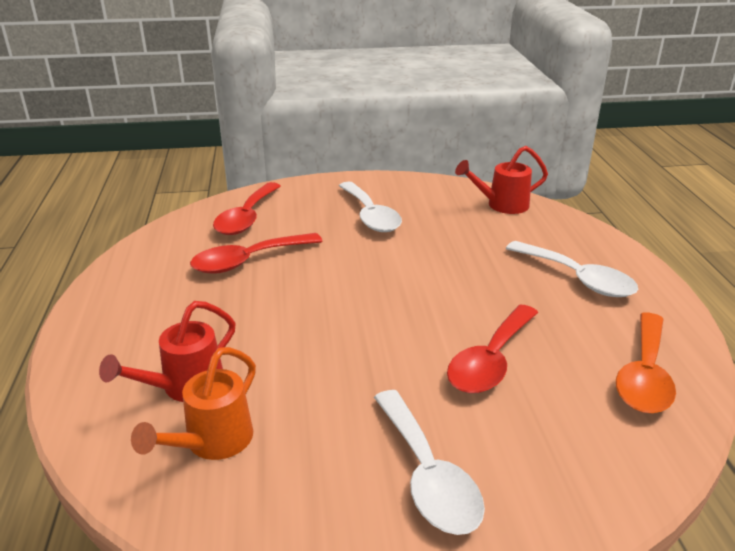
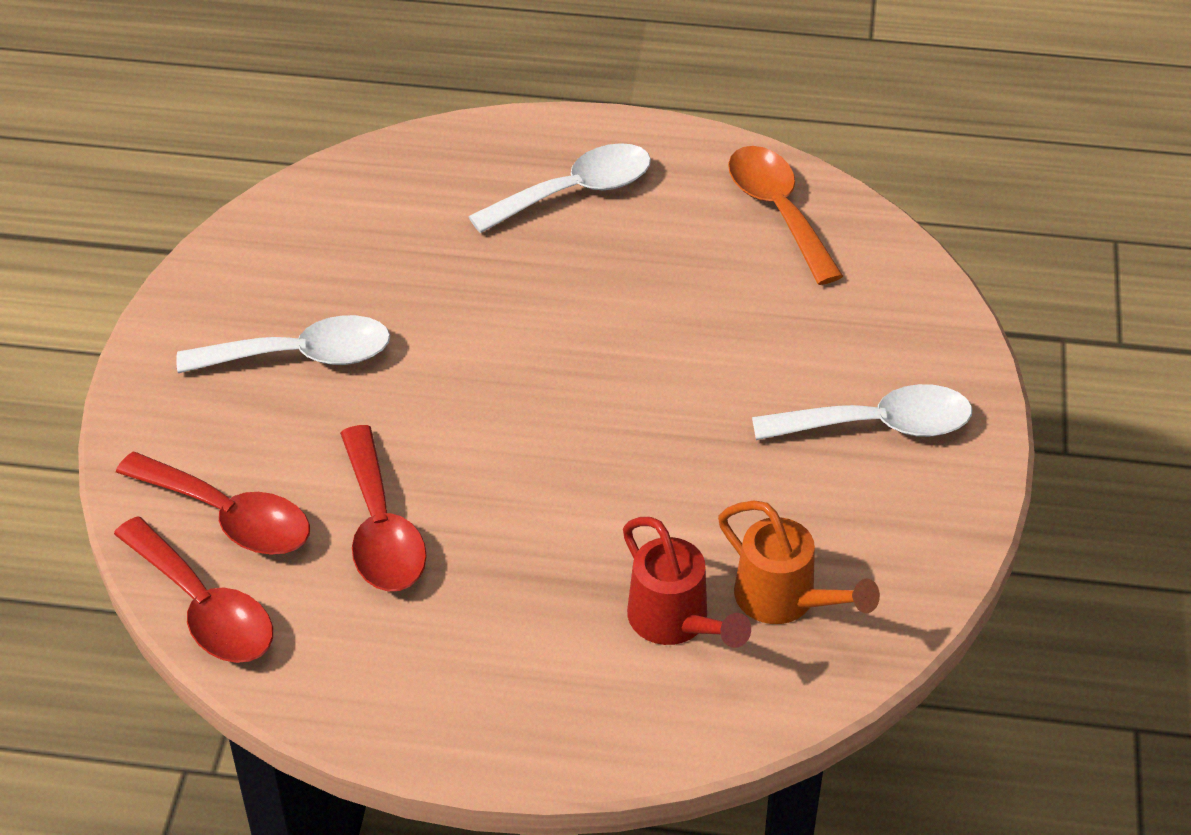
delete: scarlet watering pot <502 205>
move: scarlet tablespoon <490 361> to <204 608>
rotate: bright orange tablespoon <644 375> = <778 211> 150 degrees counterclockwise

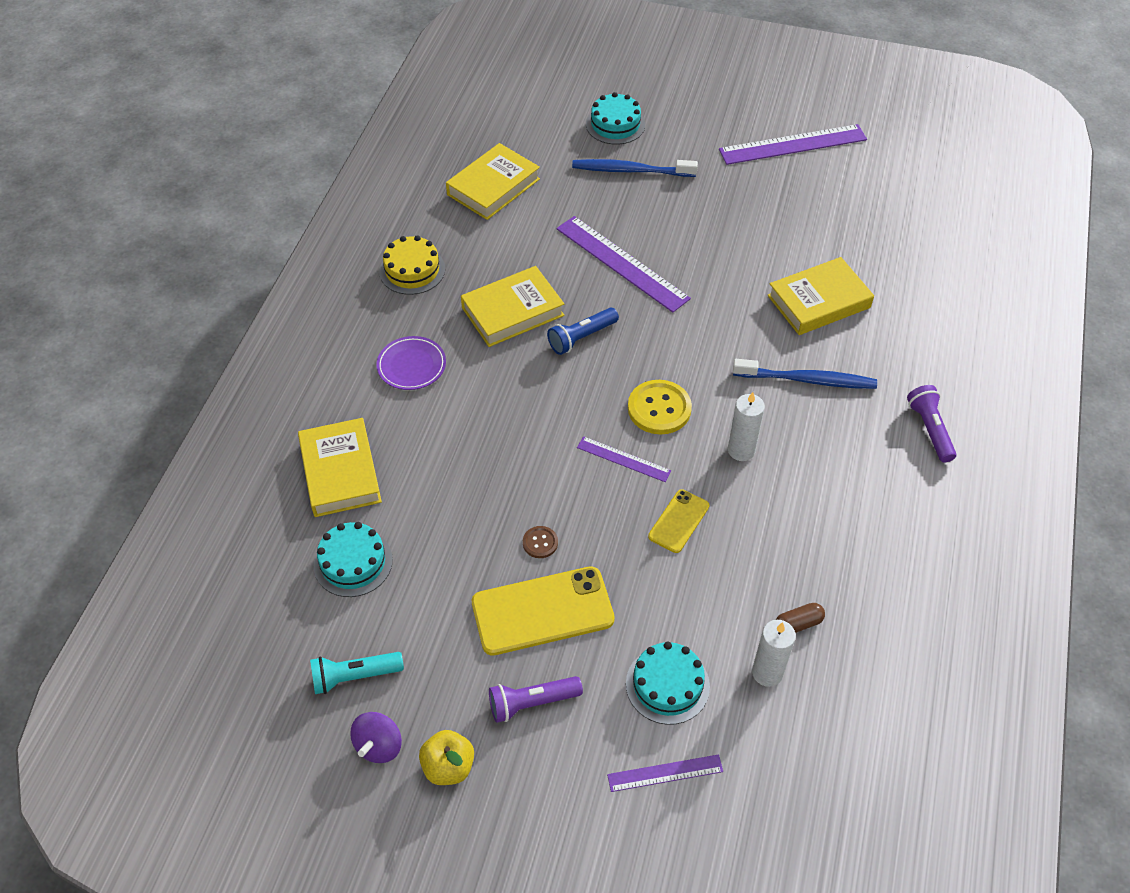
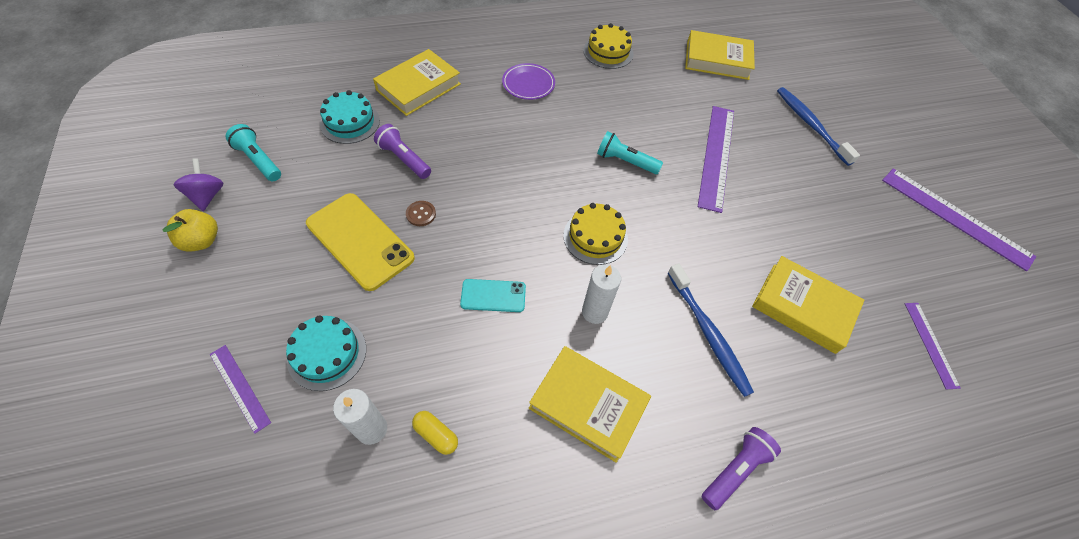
delete: aqua layer cake <615 124>
move: purple torch <532 703> to <404 159>; bright yellow hardback <512 311> to <588 404>; purple measuring stick <623 459> to <930 344>
replace: bright yellow button <659 409> to bright yellow layer cake <595 237>
recolor: russet pill shape <798 624> to bright yellow pill shape <436 435>; bright yellow phone <679 521> to aqua phone <493 296>; royal blue torch <581 337> to aqua torch <625 161>
rotate: purple toy top <379 746> = <207 196> 90 degrees clockwise

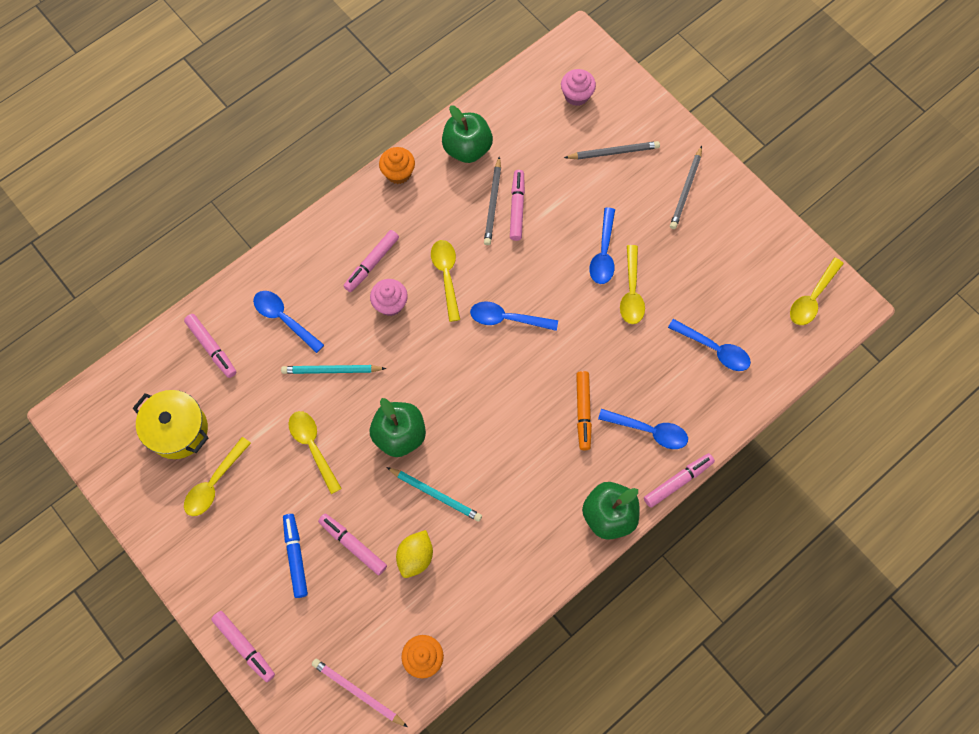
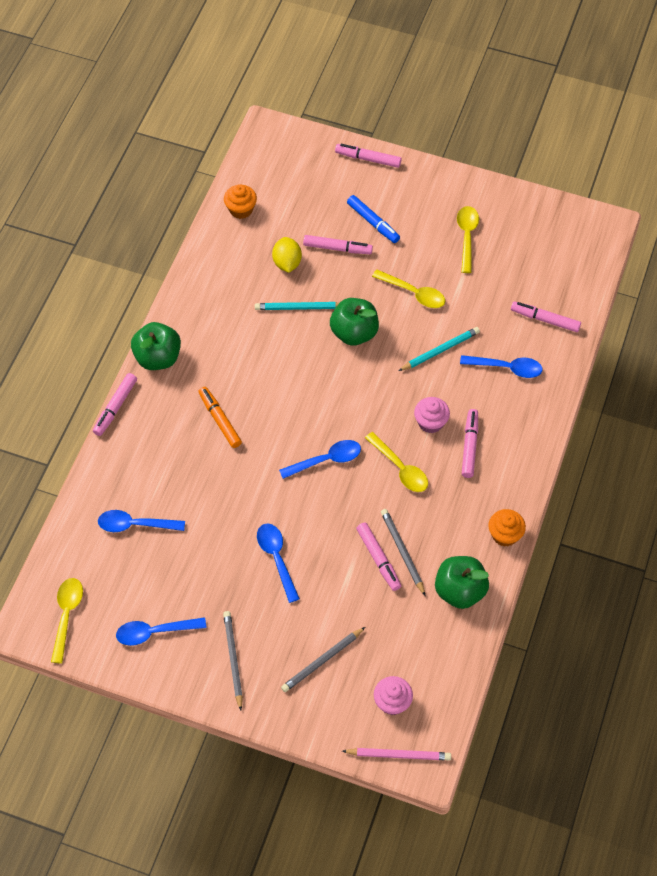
delete: bright yellow stockpot <178 430>; bright yellow tablespoon <631 292>
move: royal blue tablespoon <649 431> to <154 632>; pink pencil <358 692> to <398 755>

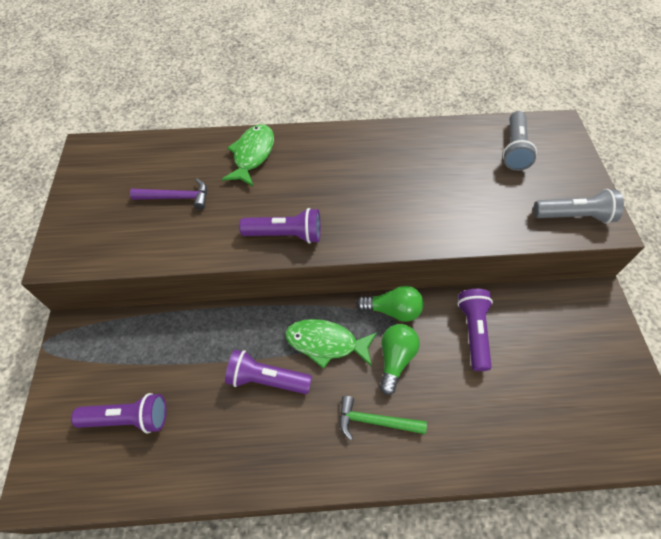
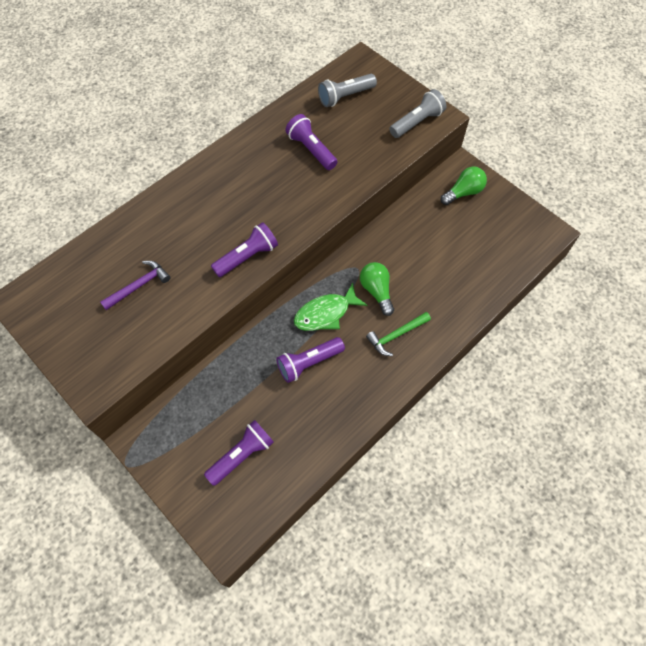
delete: leaf-green fish figure <252 155>
move: purple torch <473 332> to <311 150>; leaf-green bulb <393 310> to <463 192>
rotate: gray torch <514 149> = <345 96> 90 degrees clockwise

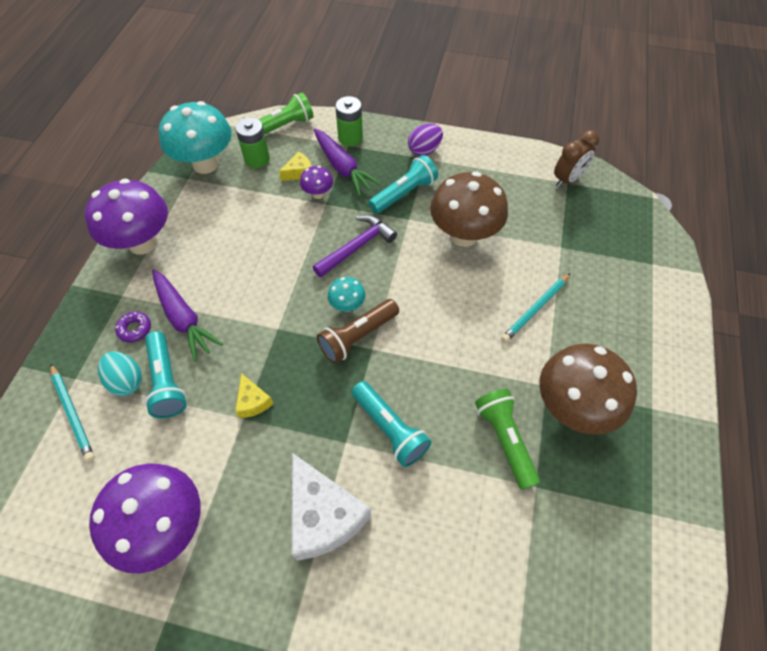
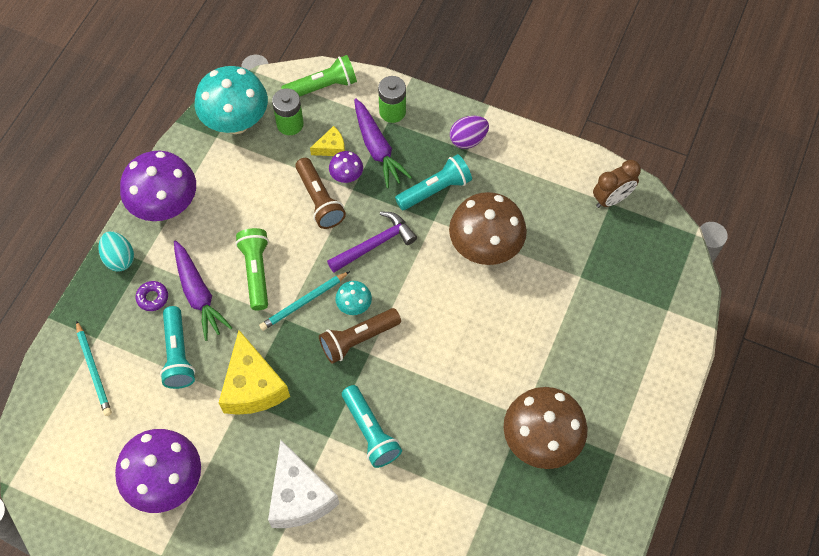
insert: russet torch <319 200>
move: aqua egg <126 381> to <119 258>; leaf-green torch <505 440> to <256 272>; aqua pencil <535 309> to <304 302>
resize: bright yellow cheese wedge <253 401> = <252 386> x2.07

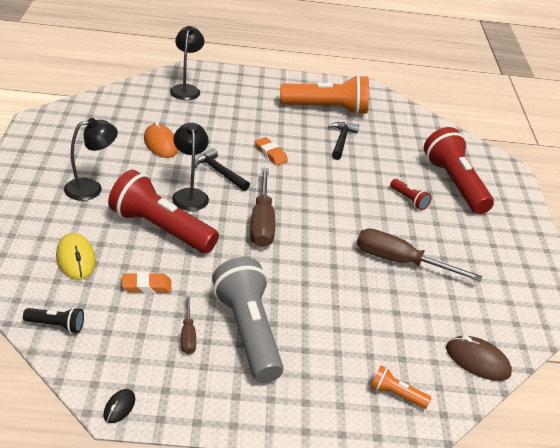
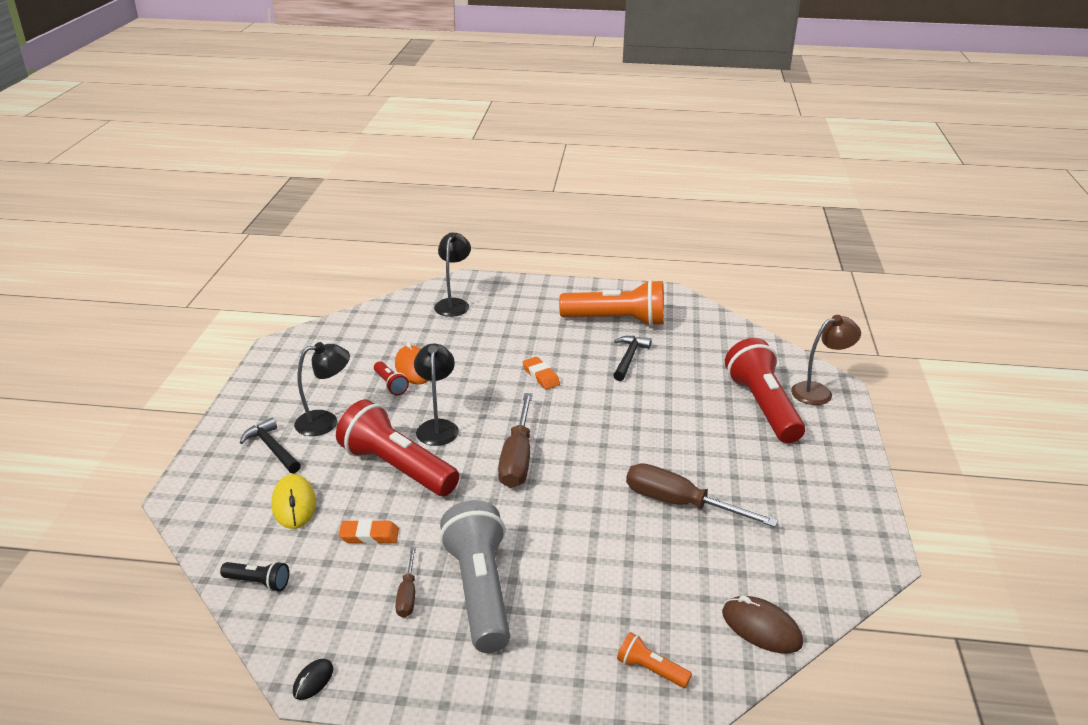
insert: russet desk lamp <819 392>
move: ebony carpenter's hammer <219 172> to <272 448>; scarlet torch <409 200> to <390 385>

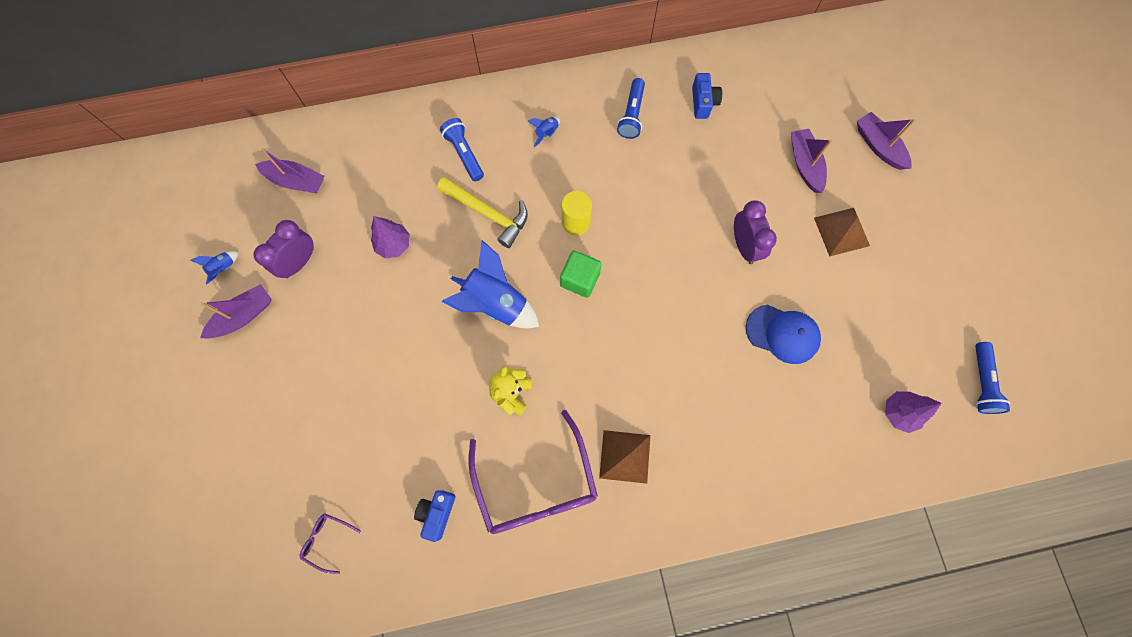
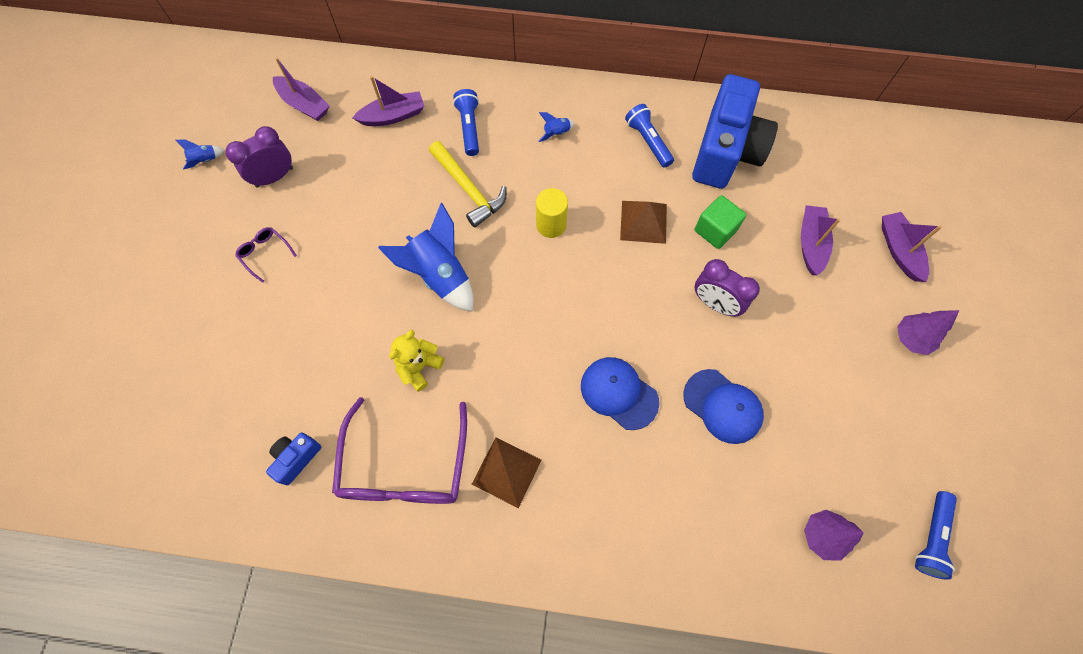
insert: royal blue baseball cap <619 393>
move: purple glasses <327 540> to <265 253>; purple toy boat <243 316> to <393 116>; russet pyramid <841 231> to <643 221>; leaf-green block <580 279> to <715 230>; purple fir tree <394 245> to <911 338>
rotate: royal blue torch <632 115> = <648 141> 120 degrees clockwise; purple alarm clock <744 246> = <715 303> 120 degrees clockwise
resize: royal blue compact camera <703 102> = <725 151> x2.29

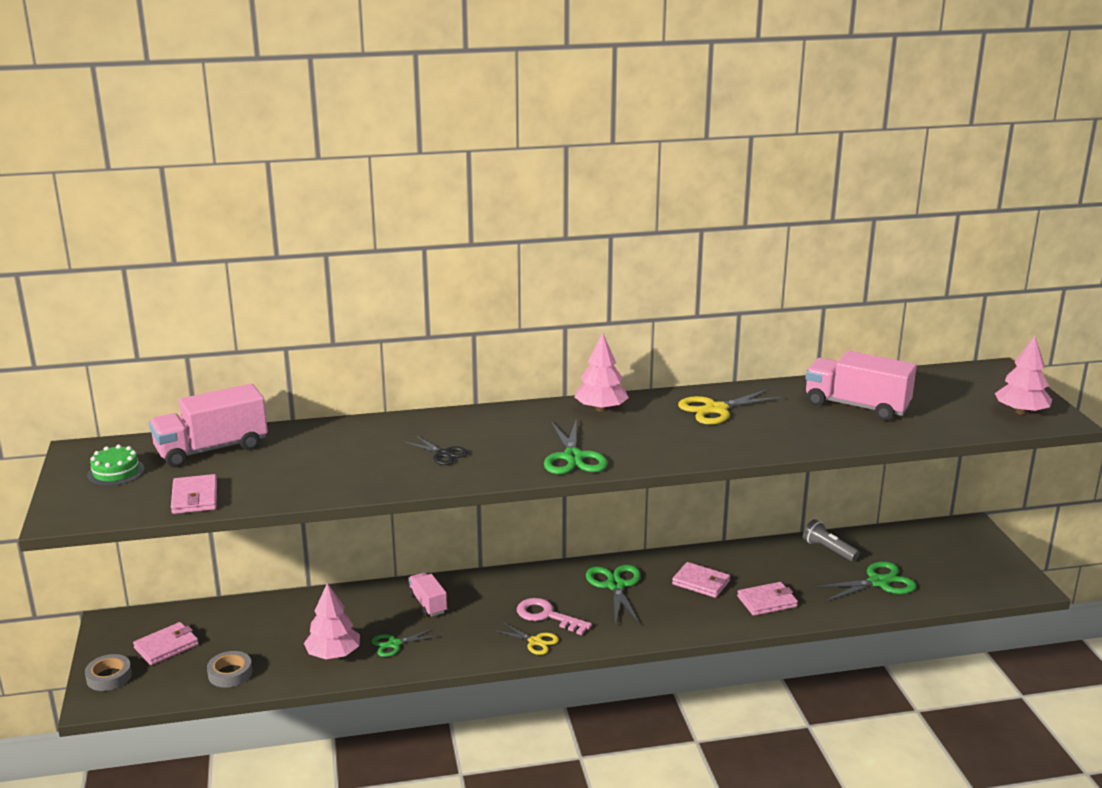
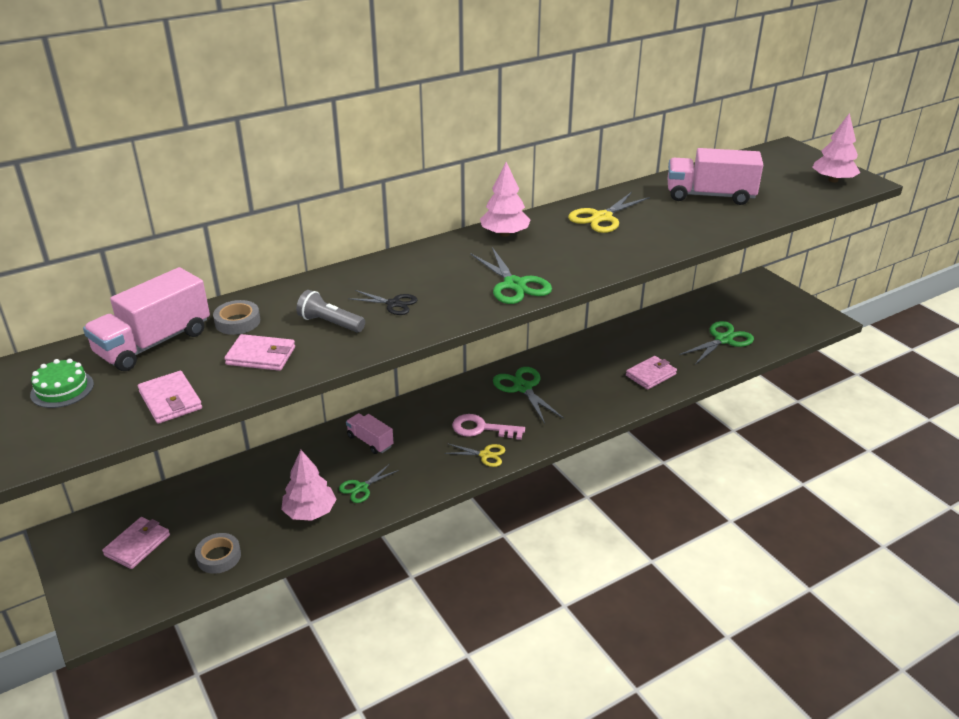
move: gray sticky tape <109 677> to <237 322>; pink card wallet <701 583> to <261 356>; gray torch <828 550> to <330 323>

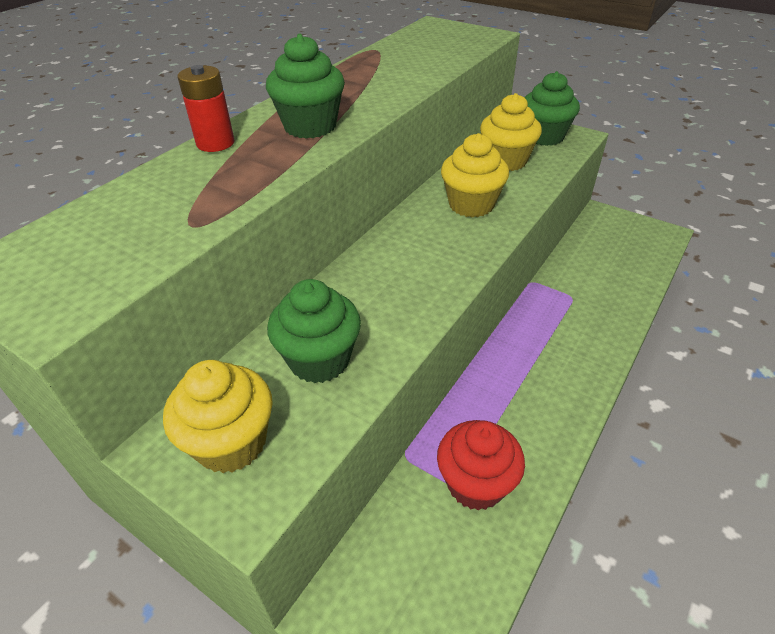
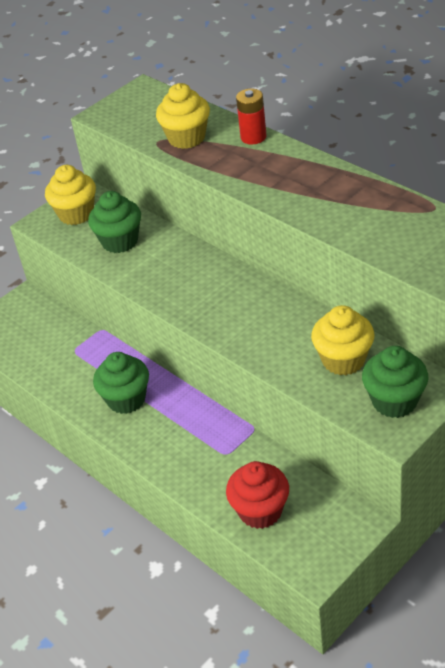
move: leaf-green muffin <310 126> to <126 399>; bright yellow muffin <471 204> to <187 138>; scarlet muffin <475 484> to <260 511>

